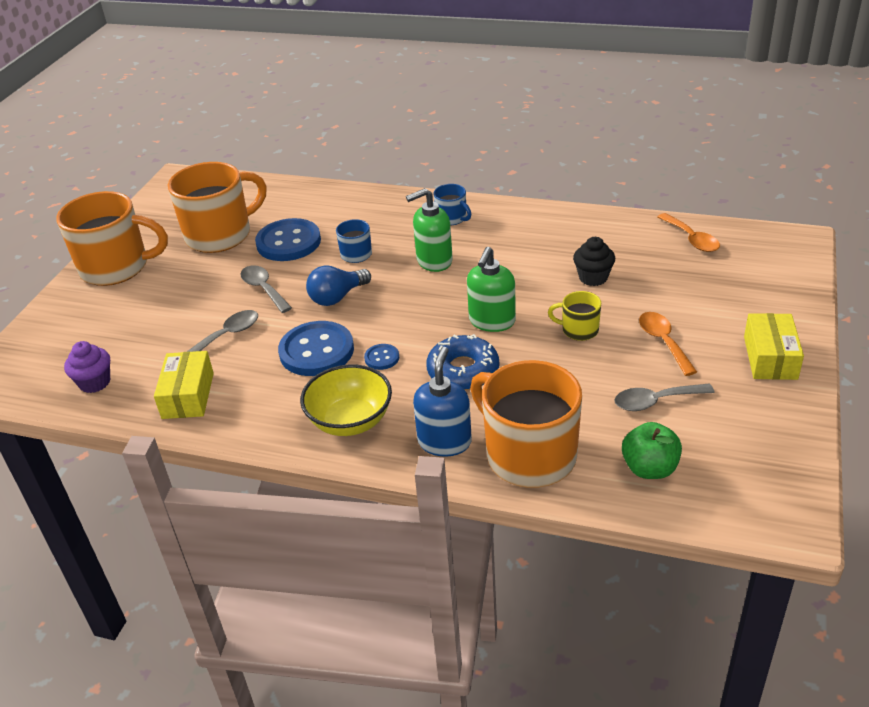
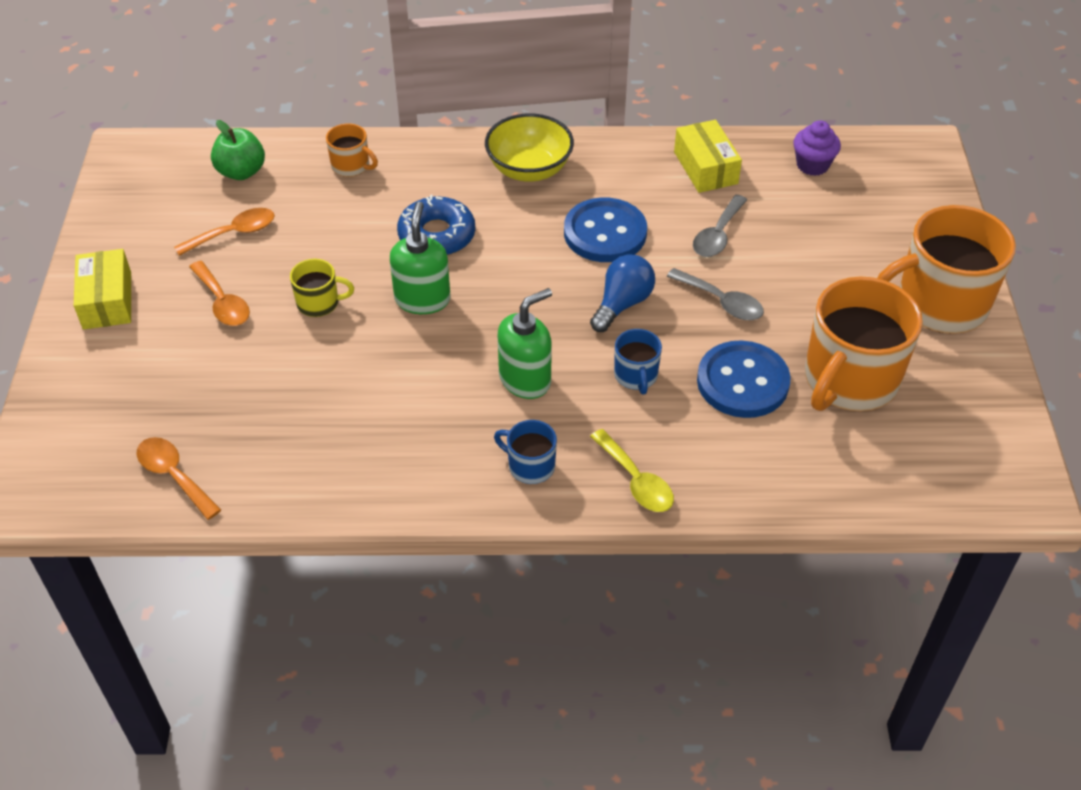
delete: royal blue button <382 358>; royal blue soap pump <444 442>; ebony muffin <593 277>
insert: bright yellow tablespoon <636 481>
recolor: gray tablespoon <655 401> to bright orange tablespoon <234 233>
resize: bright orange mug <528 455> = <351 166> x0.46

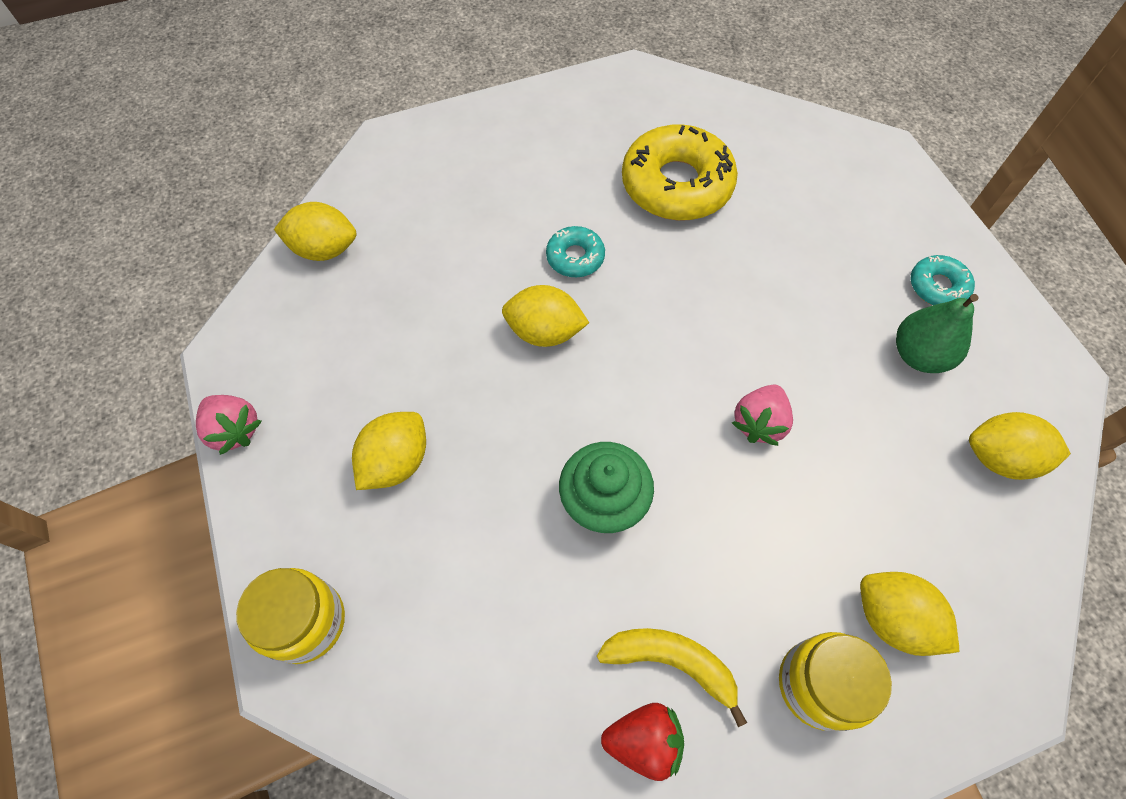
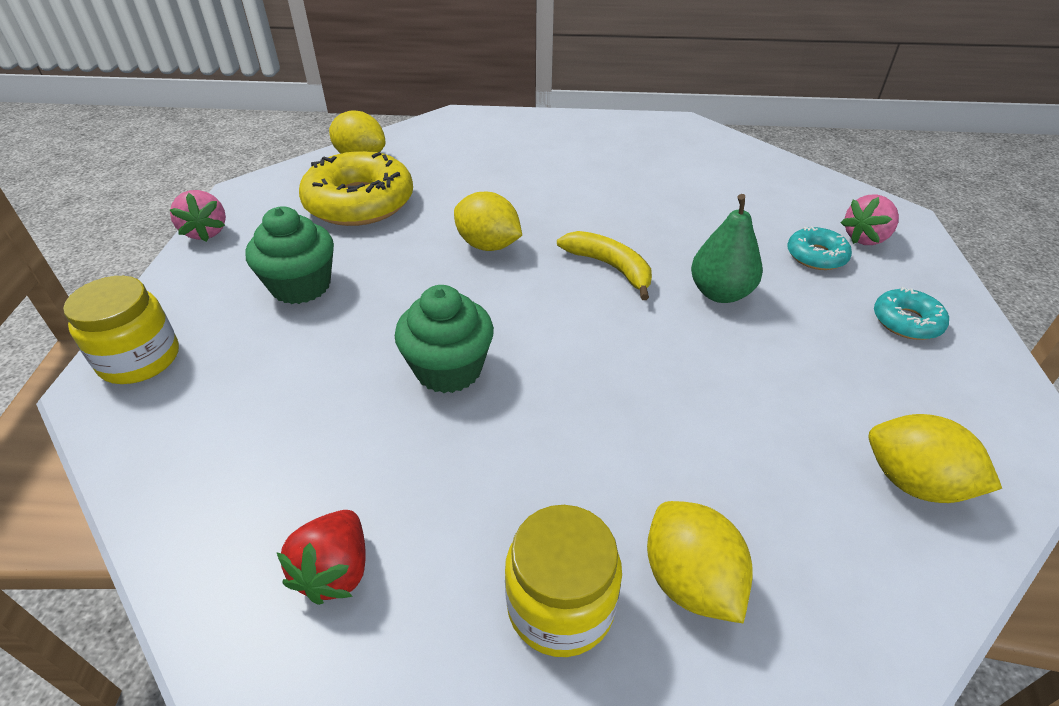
move: bright yellow doughnut <676 185> to <359 202>; bright yellow banana <671 662> to <610 267>; leaf-green pear fruit <918 355> to <720 293>; aqua doughnut <575 257> to <816 256>; pink berry <759 423> to <865 238>
replace: bright yellow toy lemon <396 462> to leaf-green muffin <301 286>
rotate: scarlet berry <643 741> = <335 571> 75 degrees clockwise

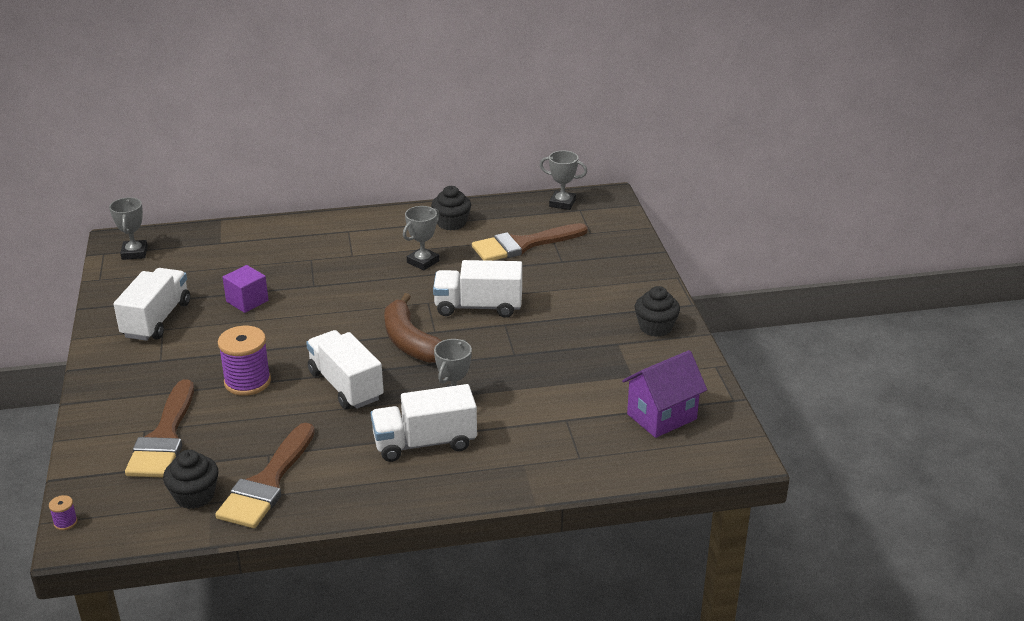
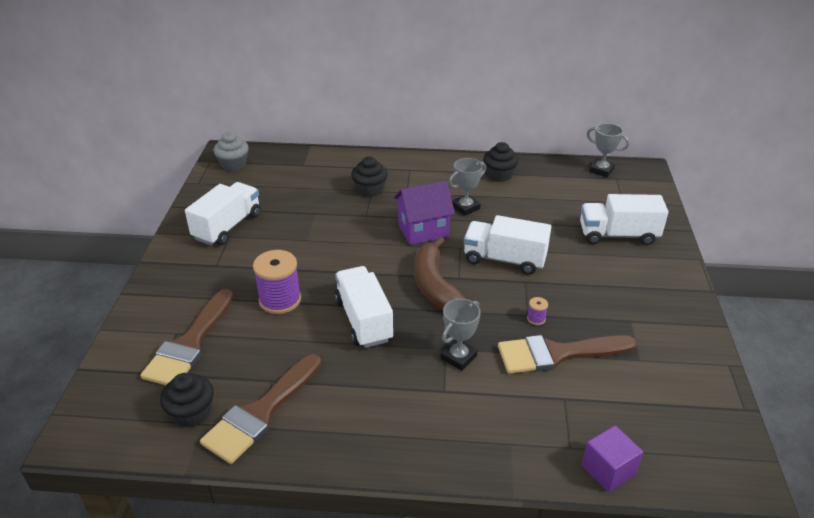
move: ebony muffin <655 327> to <370 190>; purple house <662 417> to <423 231>; russet paintbrush <523 245> to <557 354>; purple spool <65 522> to <536 319>; snow-white truck <425 443> to <618 235>; purple block <247 301> to <608 470>
replace: gray prize cup <134 253> to gray muffin <233 164>

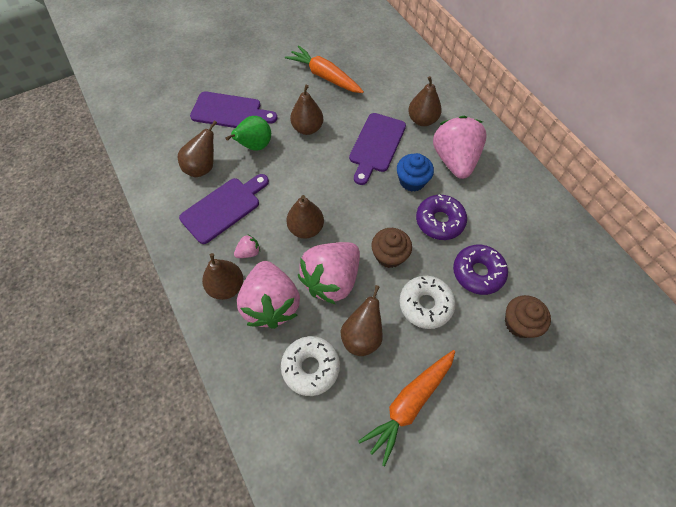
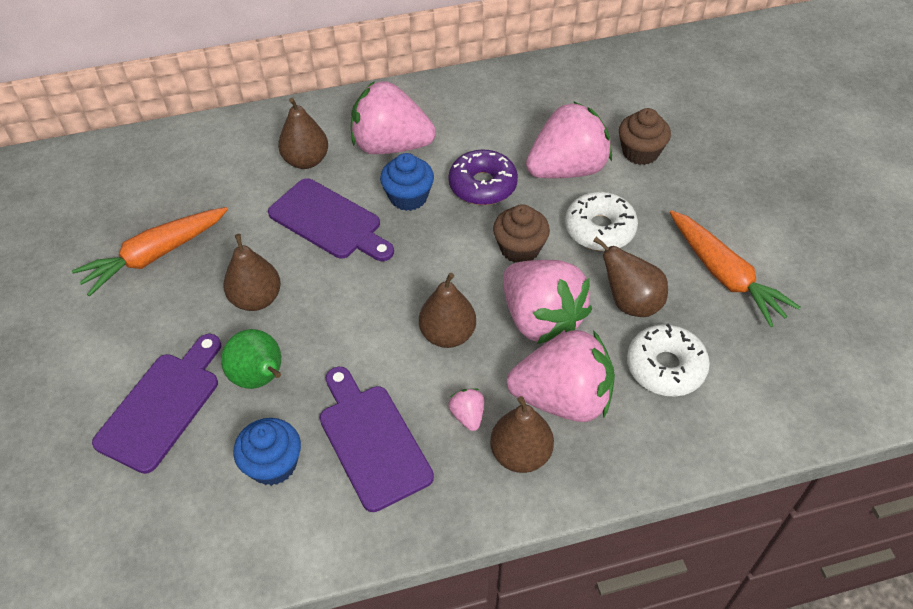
replace: russet pear fruit <203 167> to royal blue muffin <273 464>; purple doughnut <478 272> to pink berry <567 169>

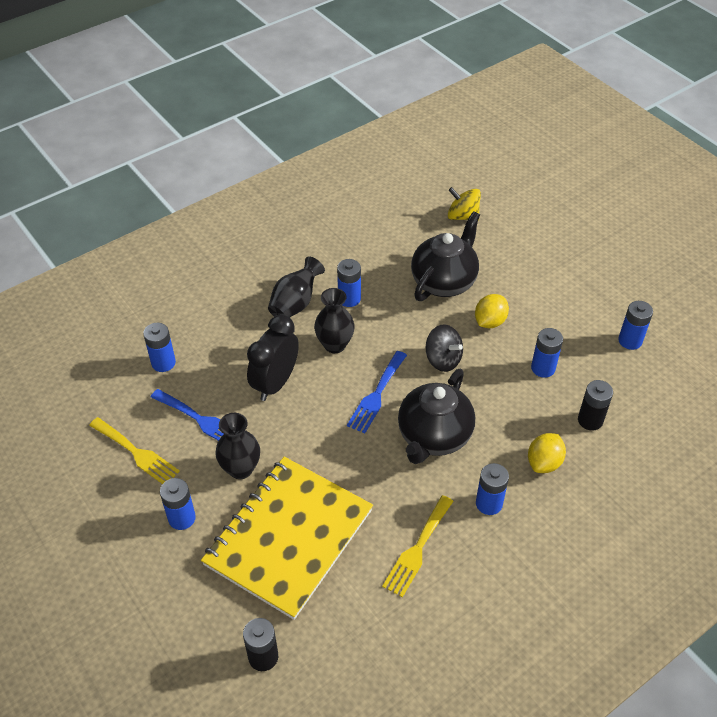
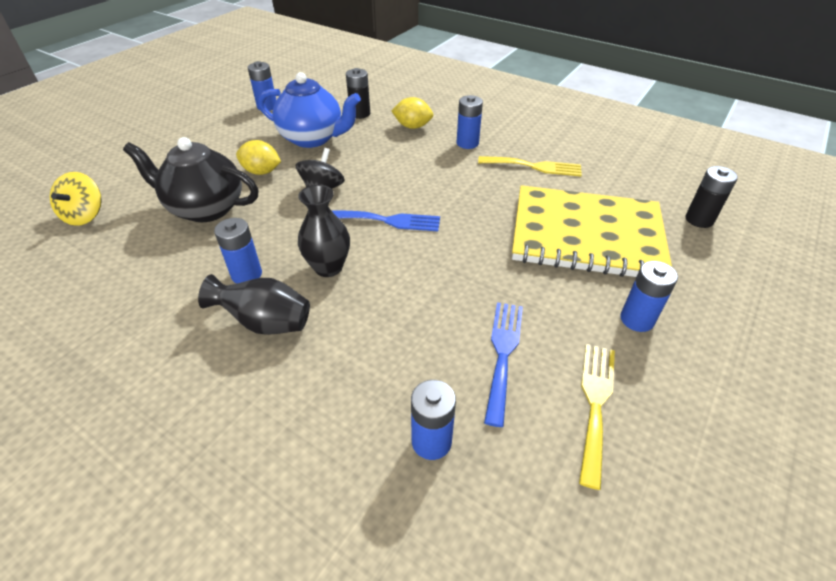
delete: ebony flower vase <240 469>; ebony alarm clock <275 383>; ebony china teapot <433 437>
replace: royal blue battery <543 368> to royal blue china teapot <312 138>

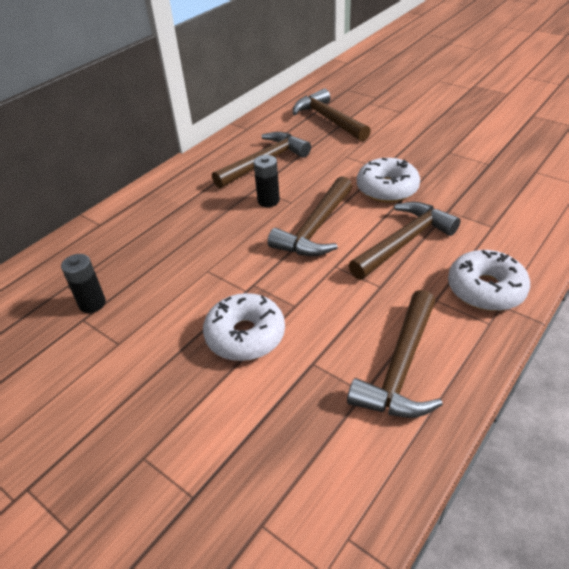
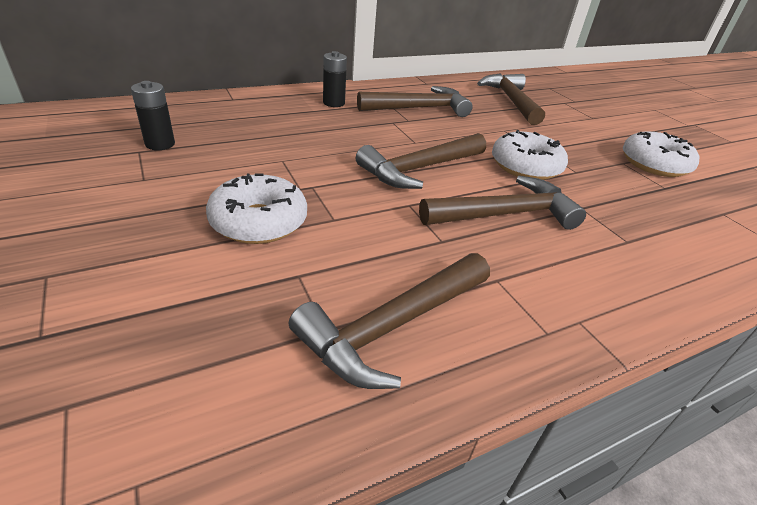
move: ebony battery <268 201> to <334 103>; snow-white doughnut <485 289> to <654 164>

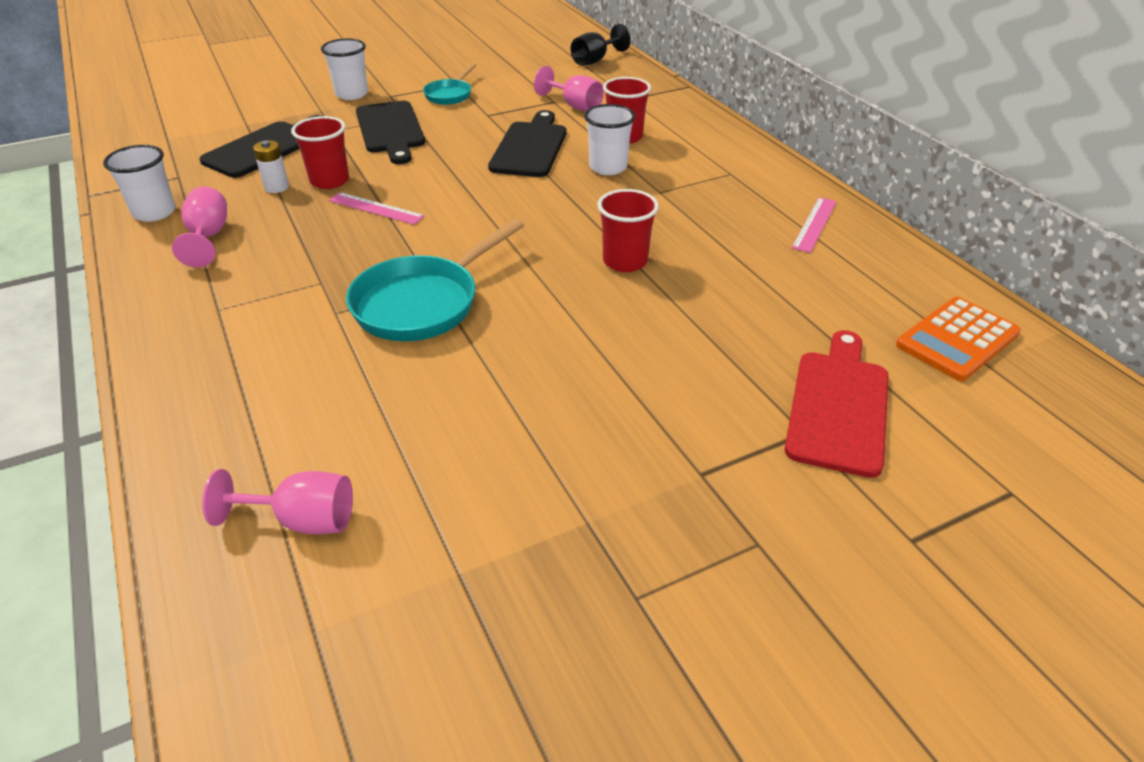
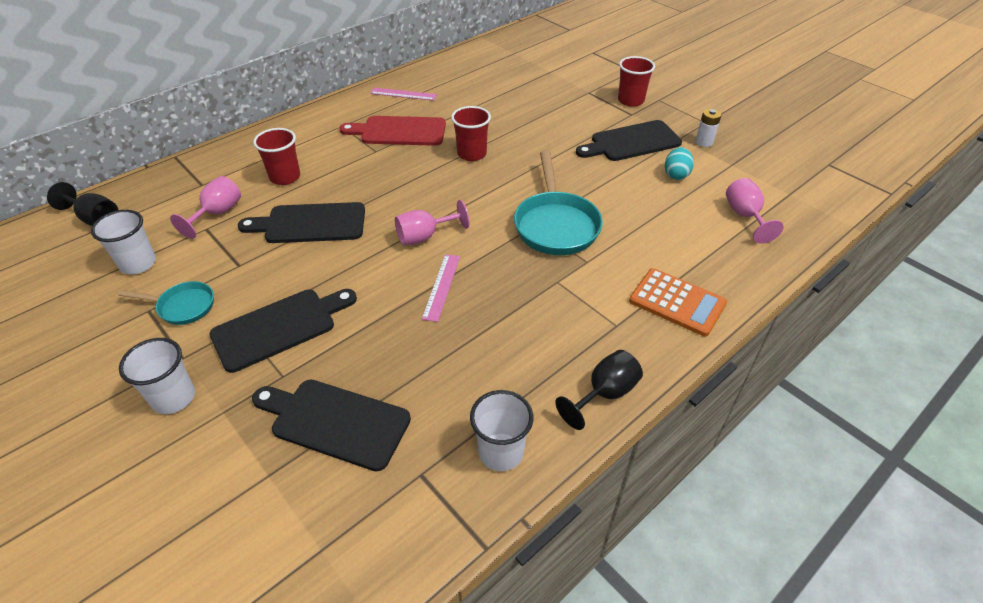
insert: ebony wine glass <604 394>; ebony cutting board <631 142>; aqua egg <676 174>
move: snow-white cup <608 167> to <138 264>; scarlet cutting board <838 406> to <399 131>; pink wine glass <208 237> to <425 236>; scarlet cup <329 181> to <630 100>; bright orange pocket calculator <957 339> to <677 302>; snow-white battery <276 187> to <704 142>
rotate: aqua pan <423 303> = <555 225> 60 degrees clockwise

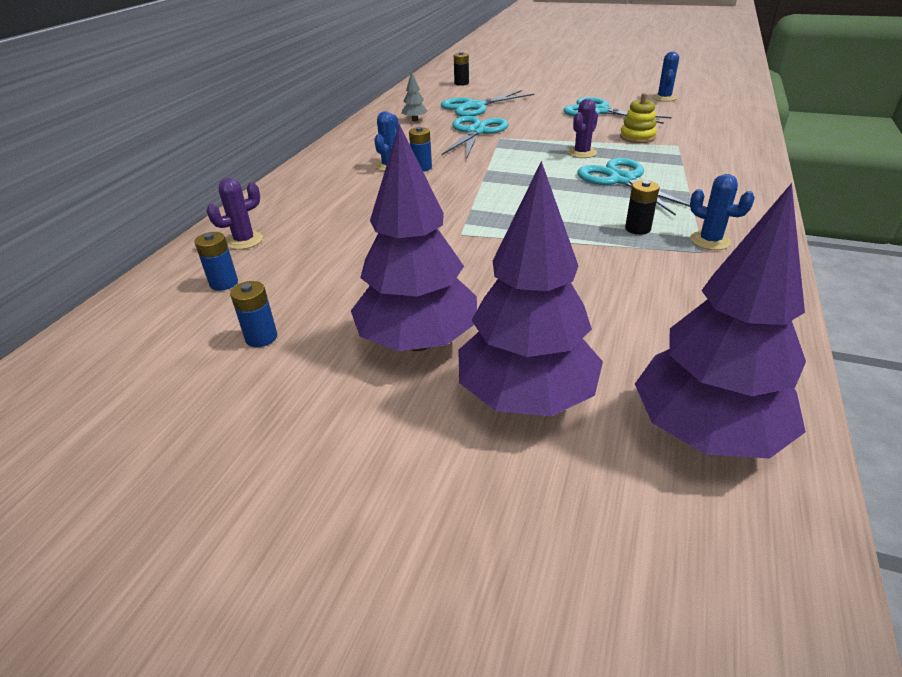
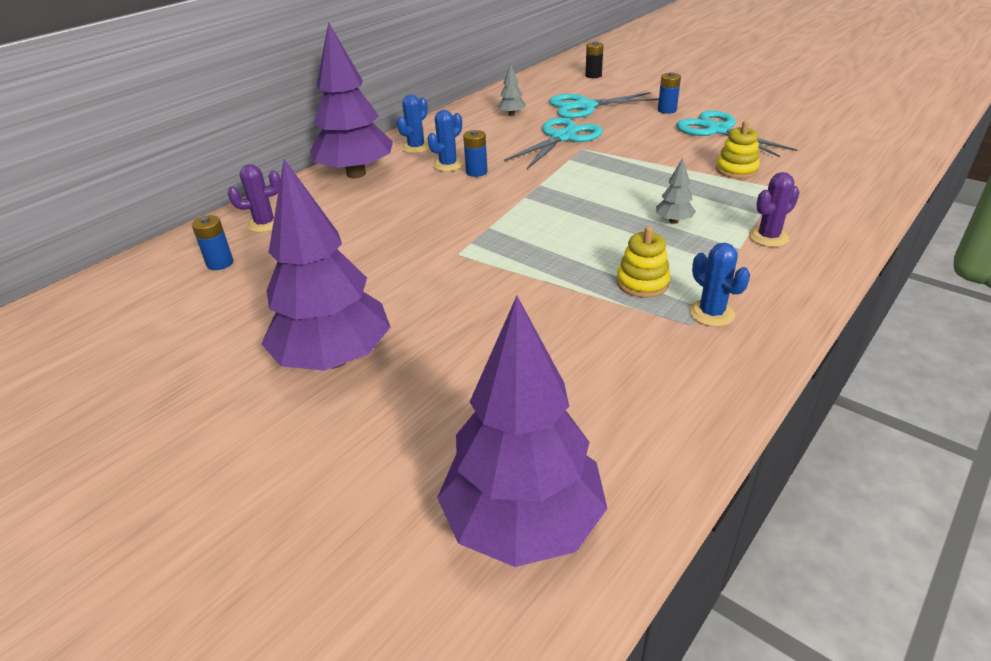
move: purple fir tree <526 397> to <356 174>; royal blue prickly plant <664 98> to <416 147>; royal blue battery <261 337> to <667 110>; purple prickly plant <582 153> to <768 237>
replace: ebony battery <637 228> to bright yellow stacking rings <642 283>; aqua scissors <622 180> to gray fir tree <673 221>

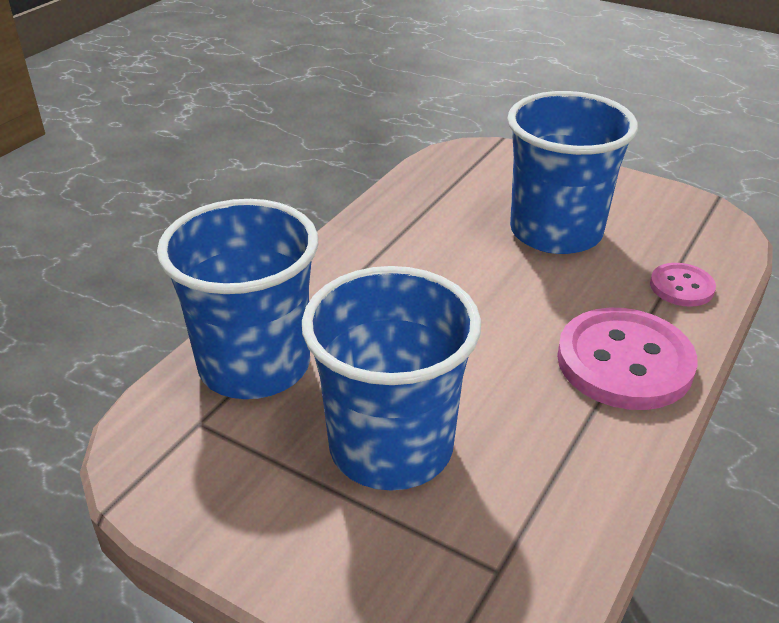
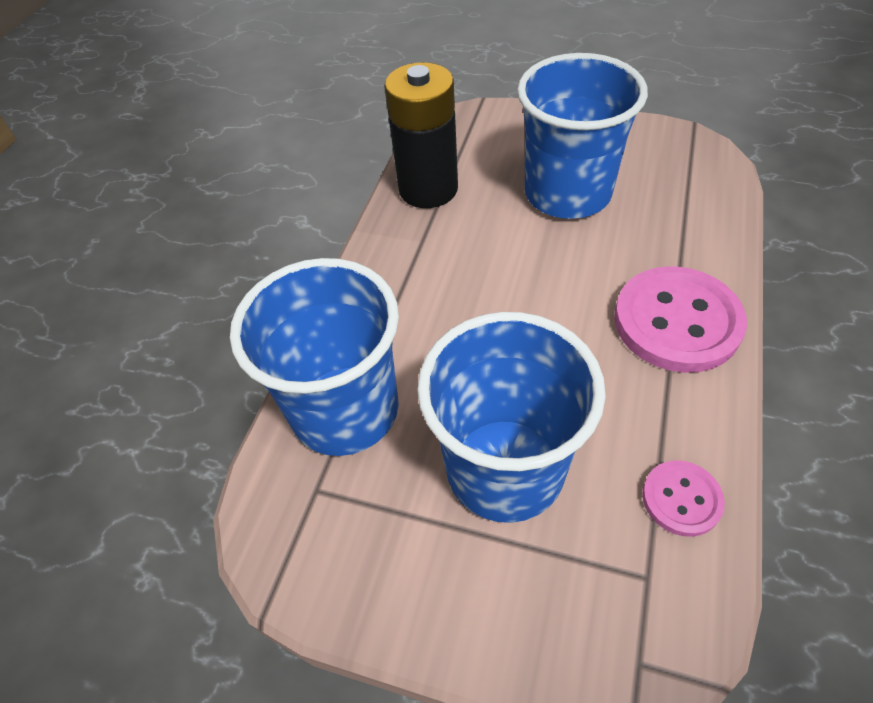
insert: ebony battery <428 189>
move: pink button <681 287> to <681 499>

